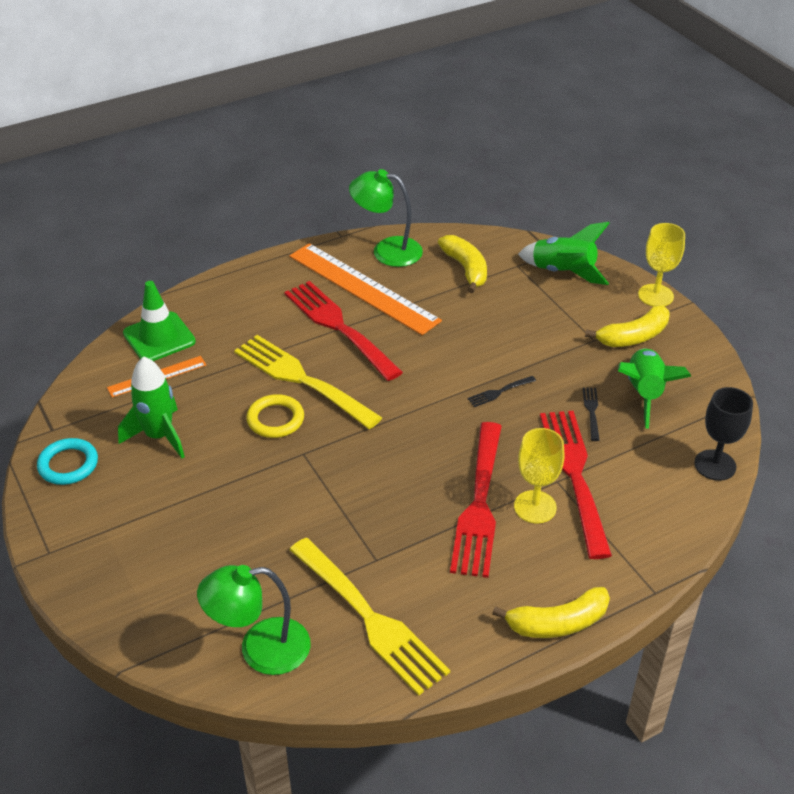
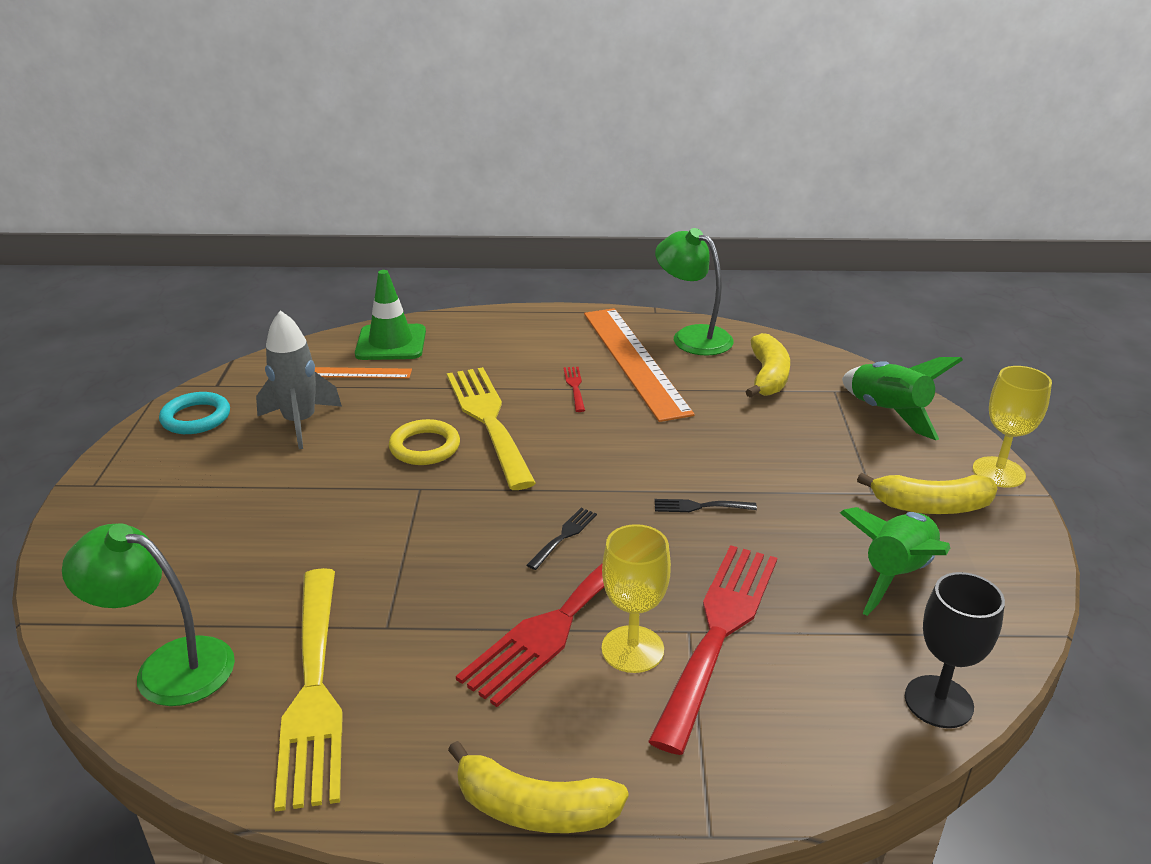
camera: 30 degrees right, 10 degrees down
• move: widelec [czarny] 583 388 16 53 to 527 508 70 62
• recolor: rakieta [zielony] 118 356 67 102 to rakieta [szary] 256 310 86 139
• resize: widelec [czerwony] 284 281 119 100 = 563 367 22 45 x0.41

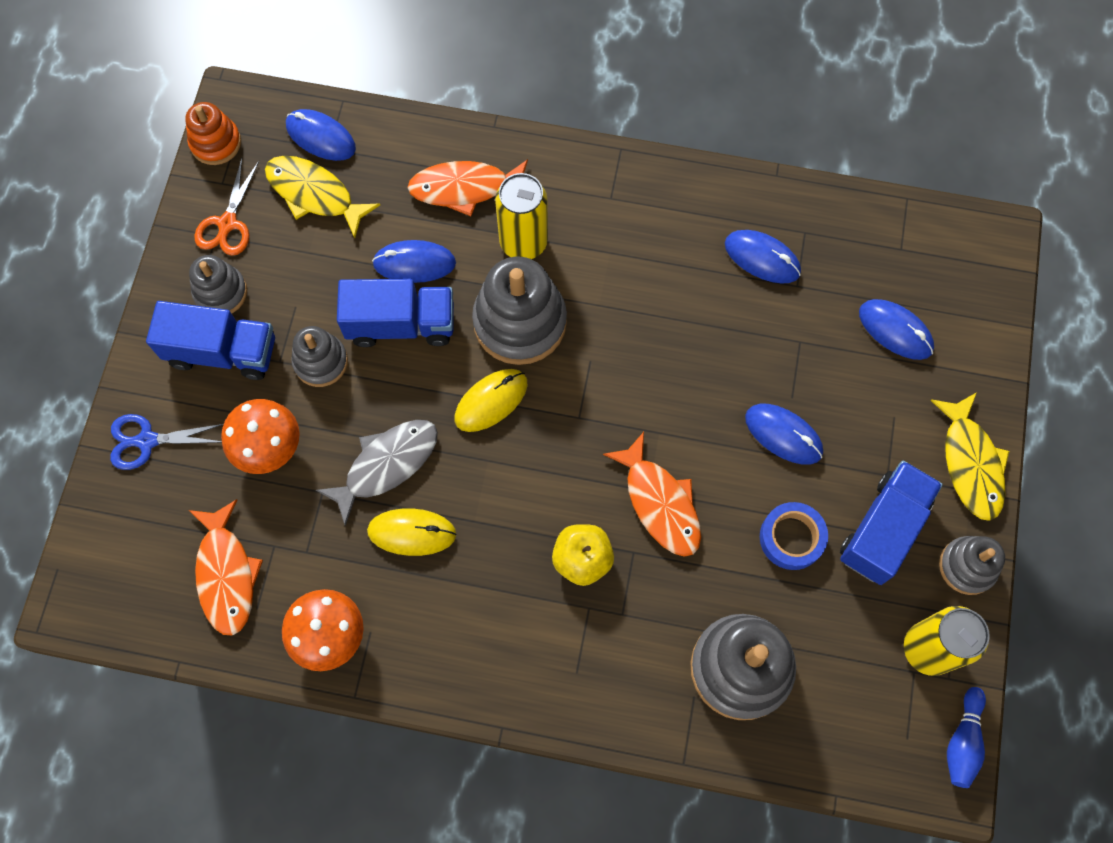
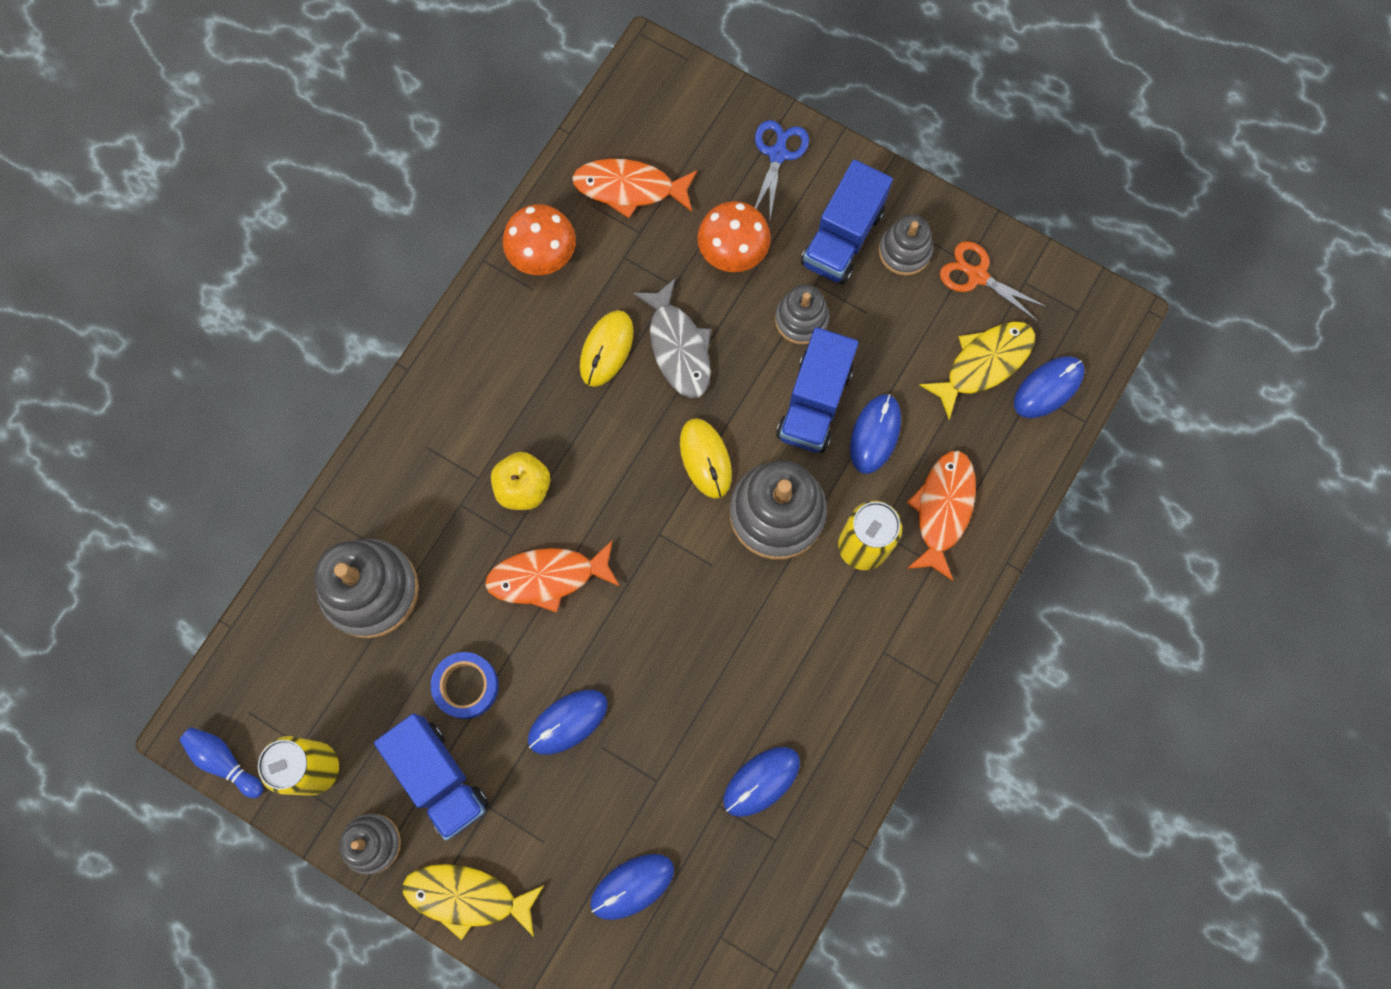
camera: 110 degrees right, 5 degrees up
• delete: zabawka nakładanka [pomarańczowy] 185 102 56 63

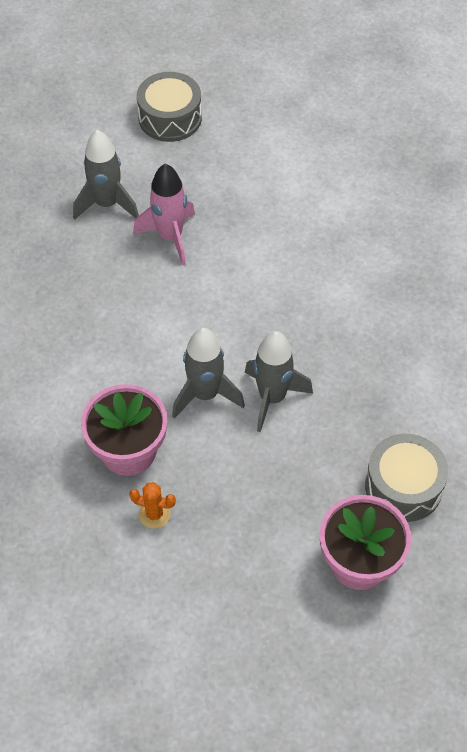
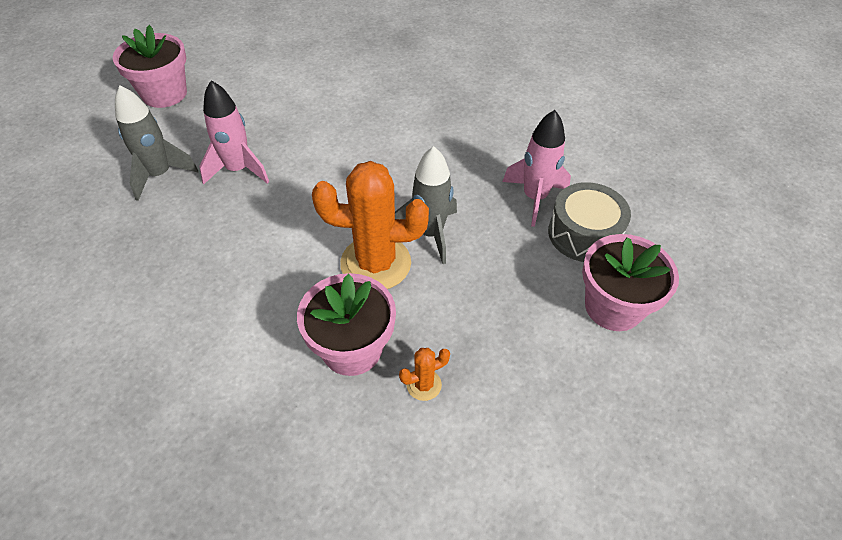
camera: 40 degrees left, 5 degrees down
• insert: rakieta [różowy] 502 110 69 117
• replace: bęben [szary] 137 72 65 70 to doniczka [różowy] 113 25 74 83
• replace: rakieta [szary] 172 328 73 91 to kaktus [pomarańczowy] 312 161 117 128

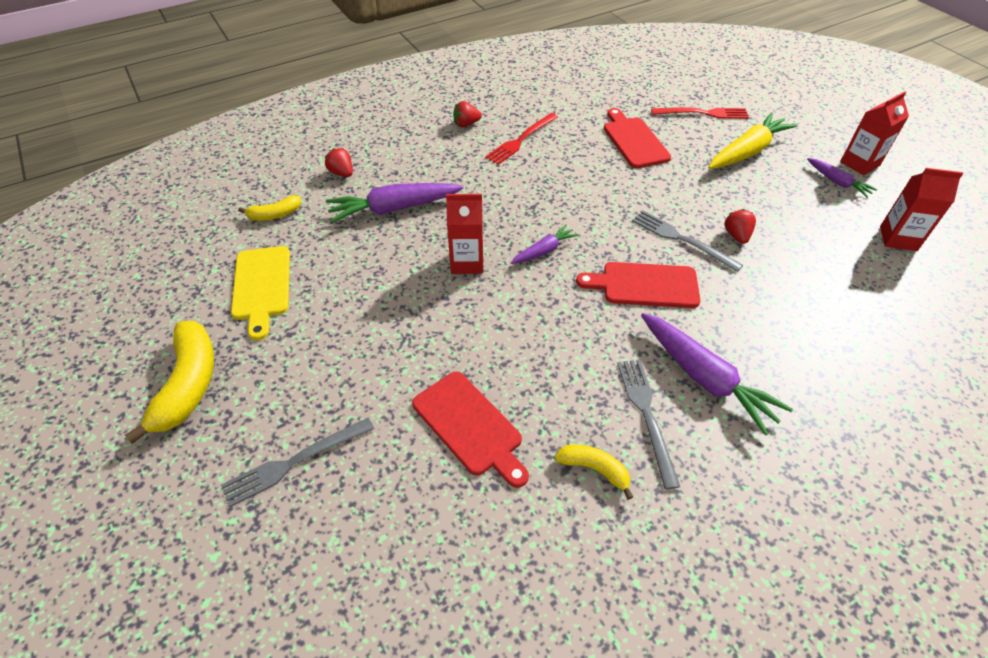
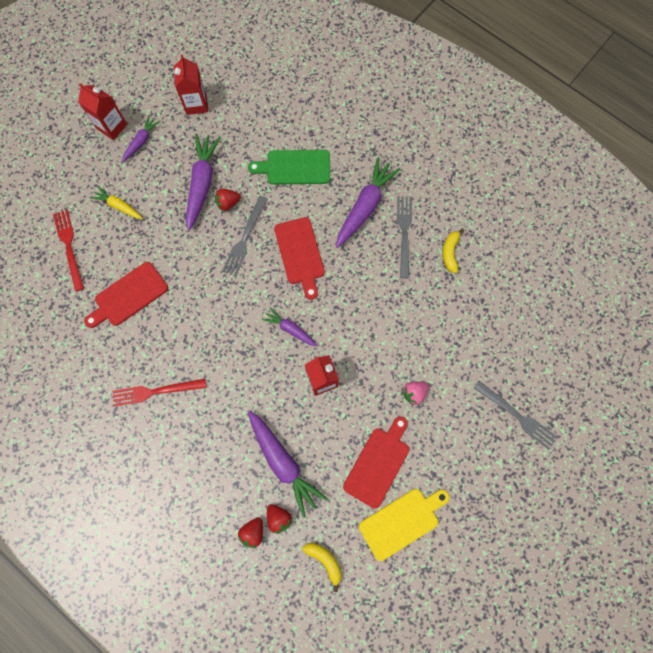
camera: 110 degrees left, 25 degrees up
• delete: banan [żółty] 125 321 89 123
• insert: marchewka [fioletowy] 186 134 35 97
• insert: deska do krojenia [zielony] 248 150 82 34
• insert: truskawka [różowy] 402 381 27 24
• move: deska do krojenia [czerwony] 412 371 117 117 to 343 416 66 93
• move: truskawka [czerwony] 453 101 29 27 to 267 504 25 30
• rotate: widelec [czerwony] 485 113 73 52 = 112 379 94 27 150 degrees clockwise
• rotate: widelec [szary] 617 359 63 130 = 397 196 15 82 120 degrees clockwise
• resize: marchewka [żółty] 708 112 89 57 = 90 186 53 33 x0.56

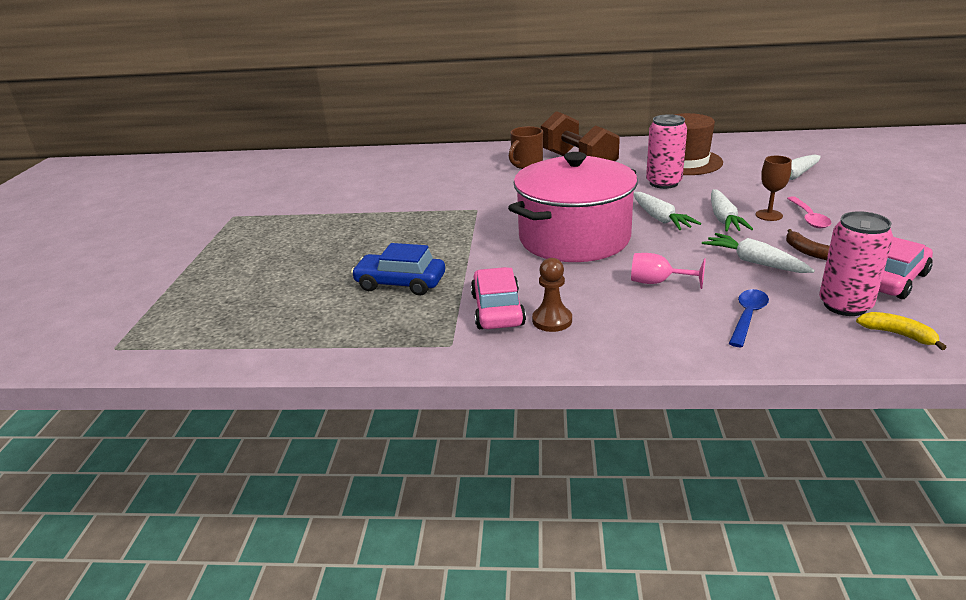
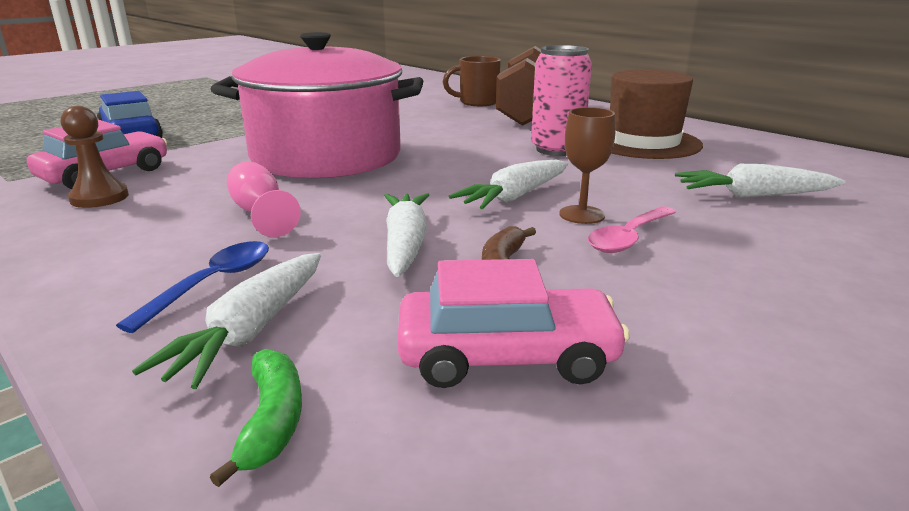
camera: 40 degrees right, 5 degrees down
• delete: puszka [różowy] 819 211 74 105
• move: marchewka [biały] 634 192 67 38 to 132 253 189 136
• recolor: banan [żółty] 856 312 91 38 to banan [zielony] 210 349 92 138
• rotate: łyżka [niebieski] 729 289 40 58 = 116 241 153 92 45 degrees counterclockwise

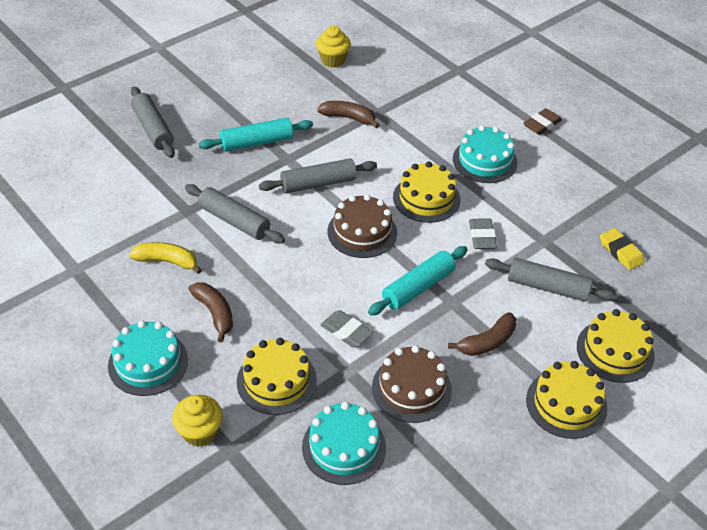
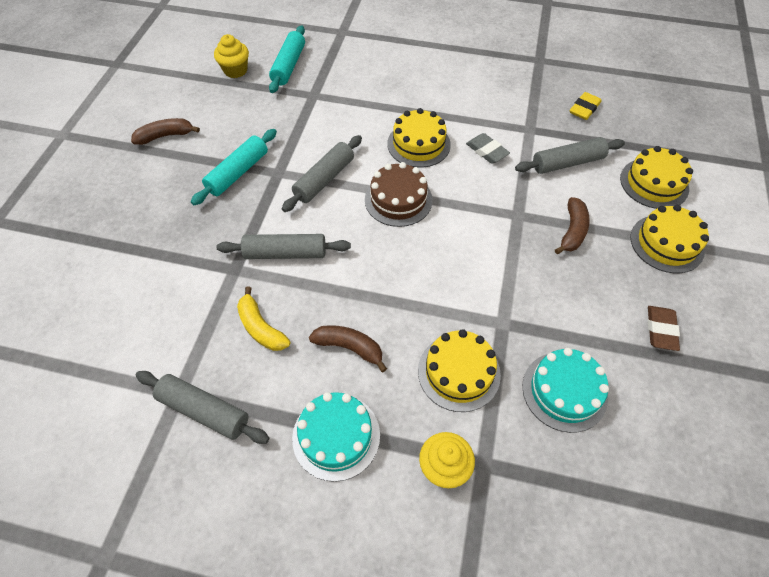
camera: 35 degrees left, 10 degrees up
• delete: gumka do mazania [szary] 320 310 53 38
• delete: tort [brązowy] 372 345 80 78
• delete: tort [turkusowy] 453 125 65 58
• move: wałek do ciasta [szary] 131 86 44 72 to 136 371 133 73
• move: banan [brązowy] 317 101 63 27 to 131 118 69 27
• move: wałek do ciasta [turkusowy] 368 246 100 70 to 269 25 36 68
• move: gumka do mazania [brązowy] 523 108 39 27 to 648 306 32 45
• rotate: banan [żółty] 129 242 73 32 = 237 286 53 65 105 degrees counterclockwise
• rotate: gumka do mazania [żółty] 600 228 45 42 = 570 92 31 28 75 degrees counterclockwise

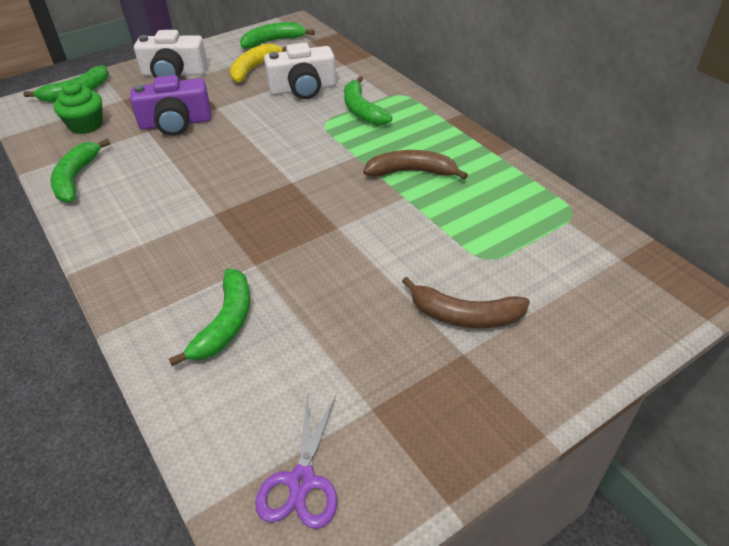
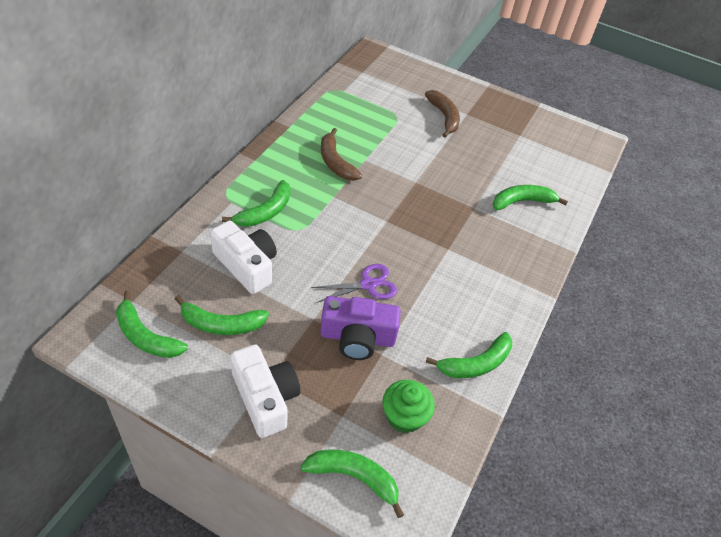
camera: 125 degrees left, 5 degrees up
• move: nożyczki [fioletowy] 255 393 82 136 to 311 264 86 39
• recolor: banan [żółty] 230 43 56 40 to banan [zielony] 175 295 94 40
• rotate: aparat fotograficzny [fioletowy] 130 75 81 61 = 320 296 81 64 135 degrees clockwise

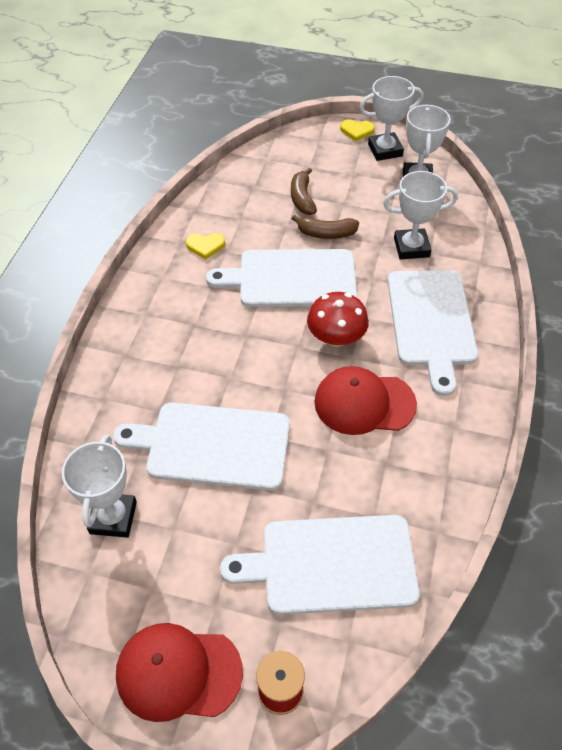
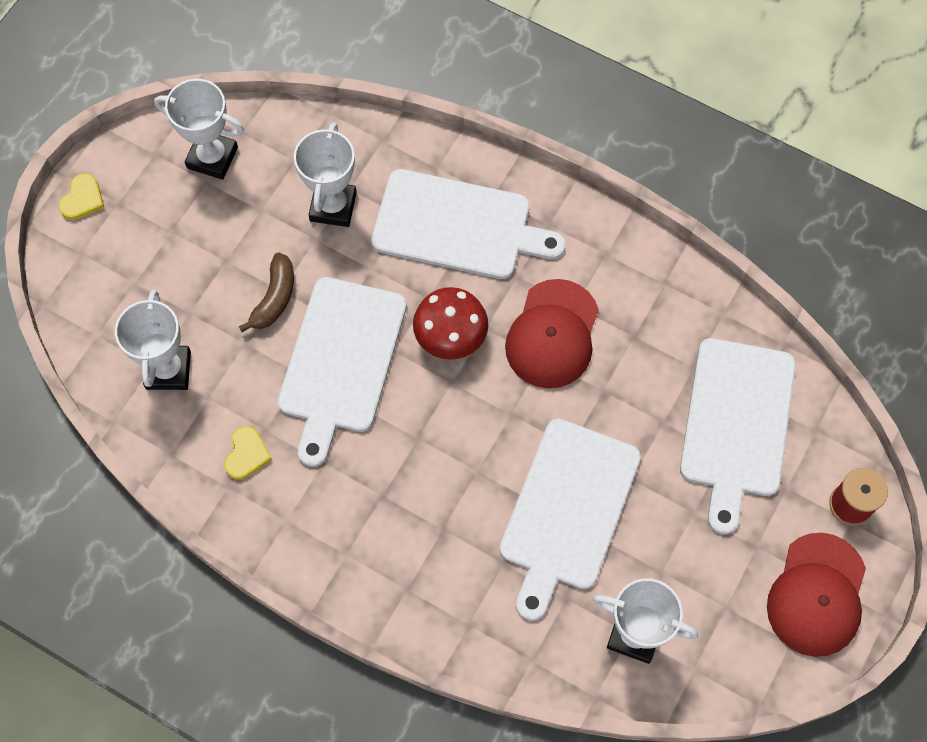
camera: 75 degrees left, 15 degrees up
• delete: banan [brązowy] 291 168 26 47
• move: puchar [biały] 359 76 64 85 to 115 290 76 100

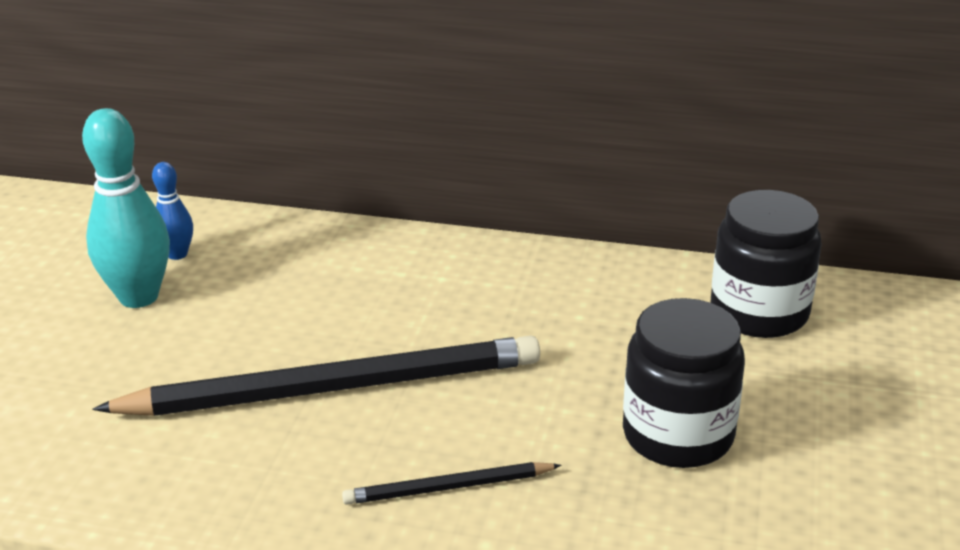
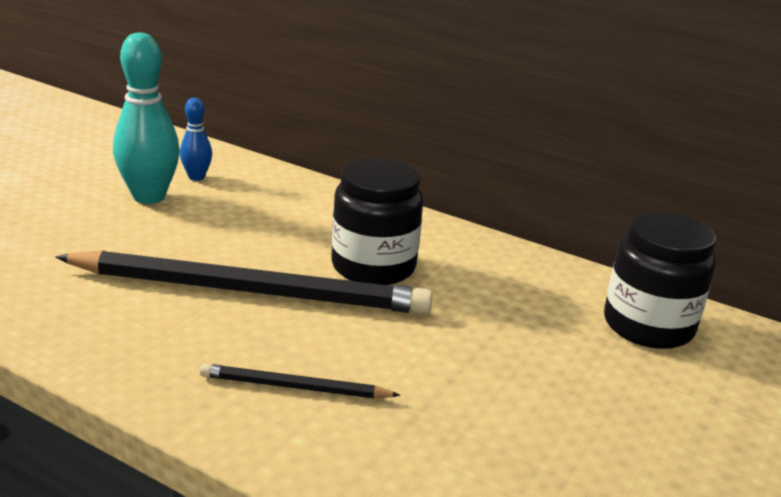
camera: 15 degrees right, 5 degrees down
• move: słoik [czarny] 623 298 122 170 to 331 158 92 127

